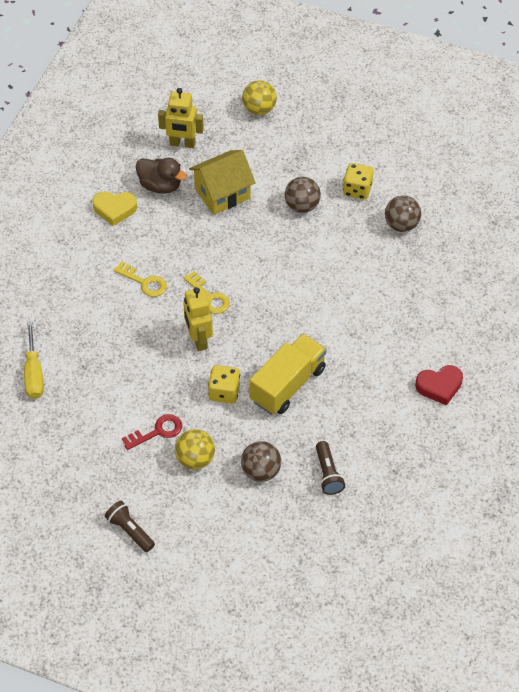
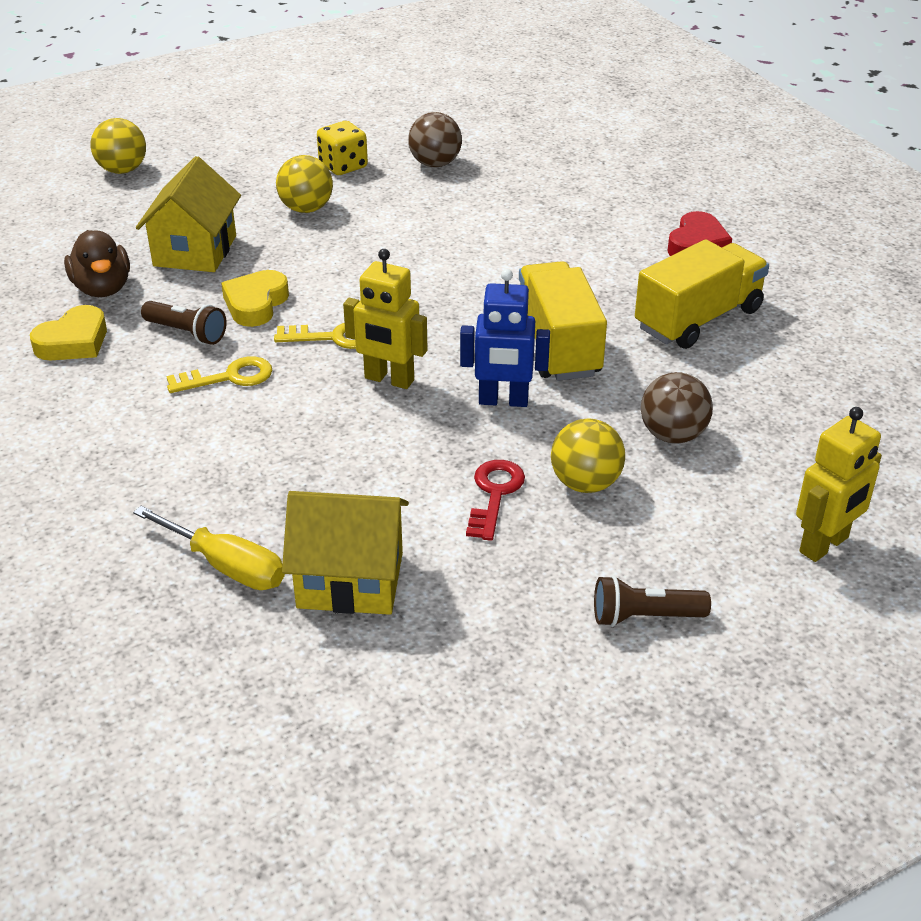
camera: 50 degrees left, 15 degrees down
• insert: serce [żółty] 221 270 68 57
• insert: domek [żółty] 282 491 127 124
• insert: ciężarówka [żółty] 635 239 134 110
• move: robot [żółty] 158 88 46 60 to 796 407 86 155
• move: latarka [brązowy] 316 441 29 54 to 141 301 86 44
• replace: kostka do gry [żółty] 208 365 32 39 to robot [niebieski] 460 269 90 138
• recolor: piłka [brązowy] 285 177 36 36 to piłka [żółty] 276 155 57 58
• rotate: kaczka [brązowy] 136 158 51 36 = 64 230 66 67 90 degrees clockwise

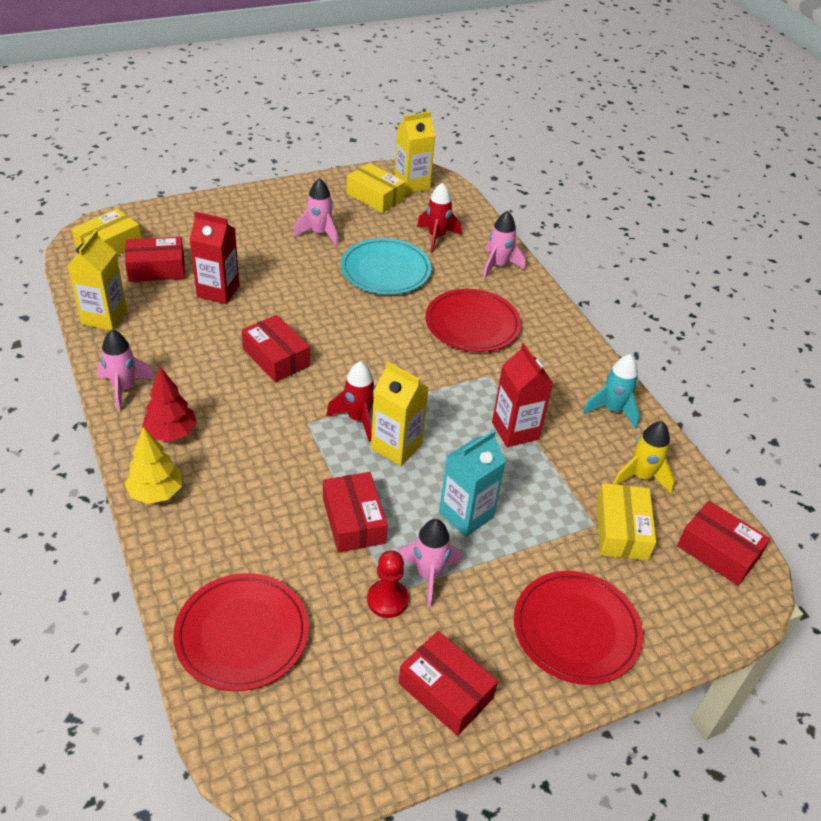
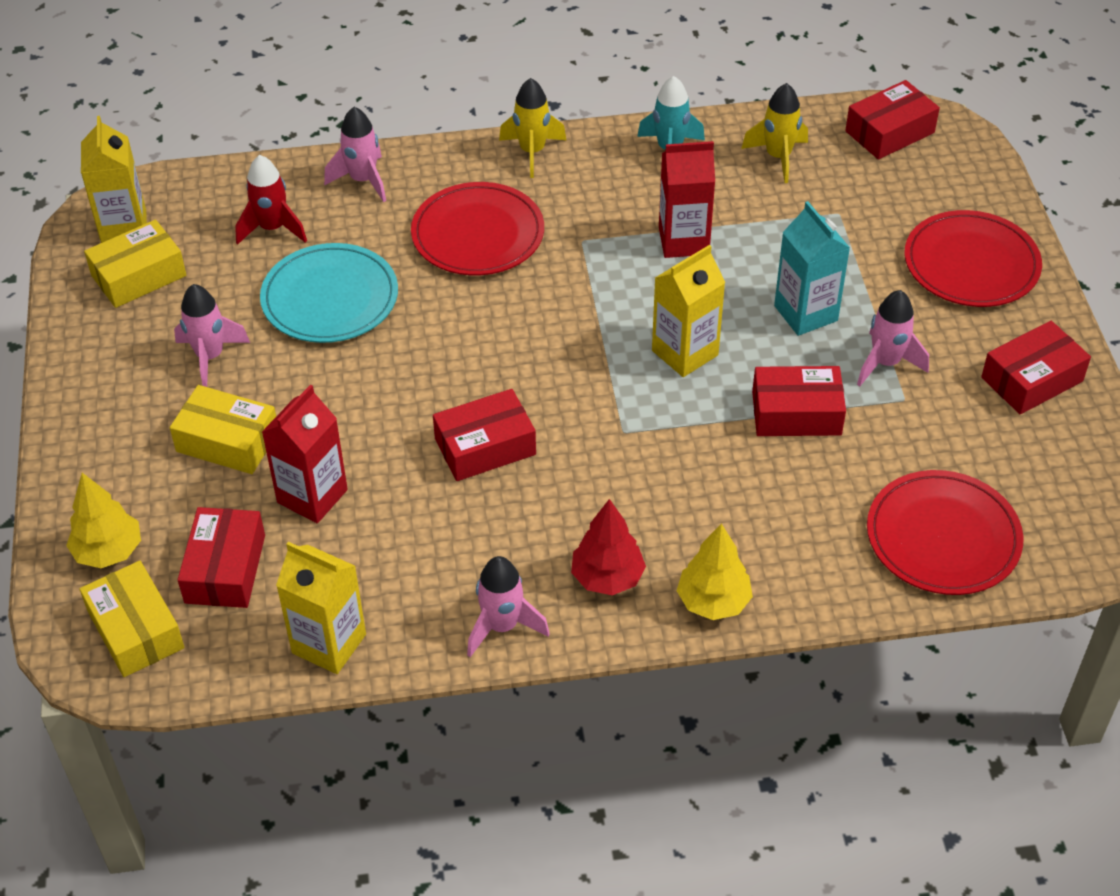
camera: 70 degrees left, 5 degrees up
• delete: rakieta [czerwony] 326 361 50 81
• delete: pionek [czerwony] 367 550 42 68
• insert: drzewko [żółty] 66 473 75 95
• insert: rakieta [żółty] 499 78 67 100
• move: pudełko [żółty] 596 483 60 78 to 170 385 106 89

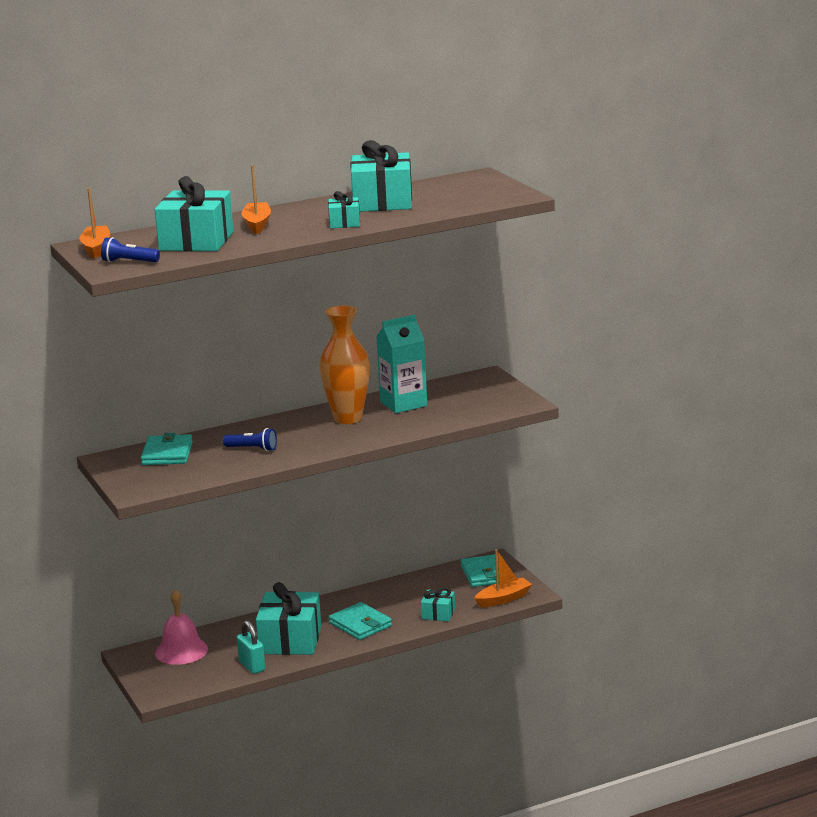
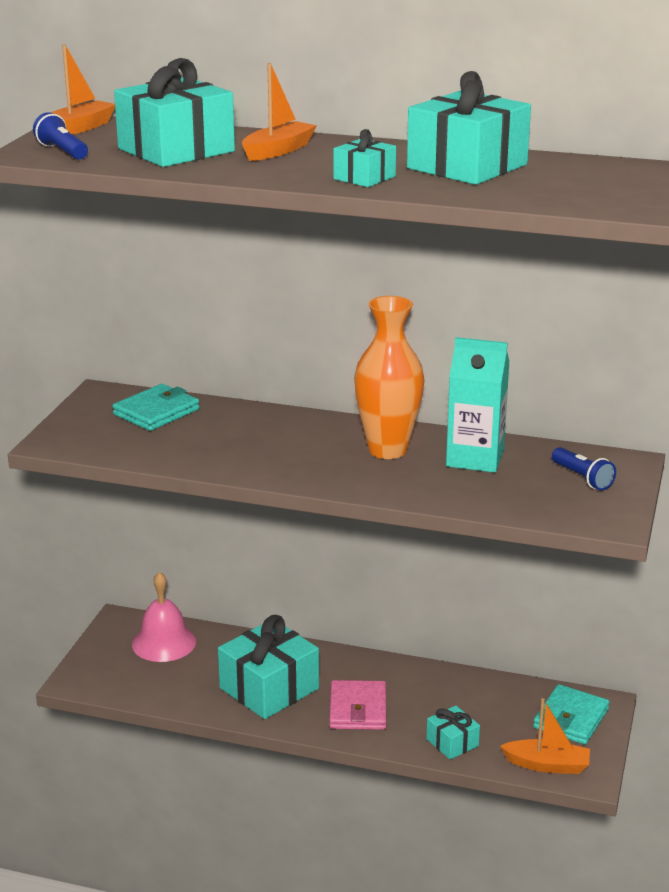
camera: 40 degrees right, 5 degrees up
• delete: kłódka [turkusowy] 237 620 28 54
• move: latarka [niebieski] 223 428 54 23 to 552 447 64 43
• recolor: portfel [turkusowy] 329 602 63 38 to portfel [różowy] 329 680 58 50

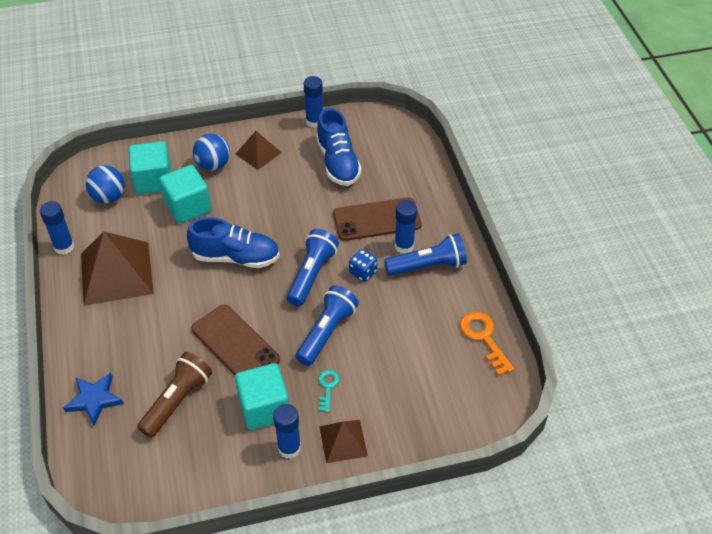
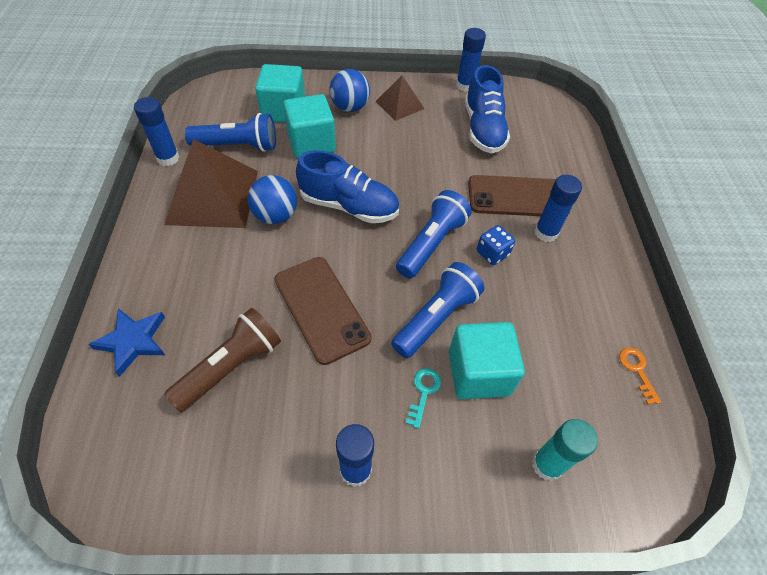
camera: 10 degrees right, 5 degrees up
• delete: piramida [brązowy] 319 420 49 43
• insert: klej w sztyfcie [turkusowy] 532 419 66 62
• move: piłka [niebieski] 86 165 39 39 to 248 175 49 49
• move: sześcian [turkusowy] 235 363 54 67 to 449 322 76 77
• move: latarka [niebieski] 384 233 83 43 to 185 113 91 39
• resize: klucz [pomarańczowy] 460 312 54 64 = 619 347 42 58 x0.59

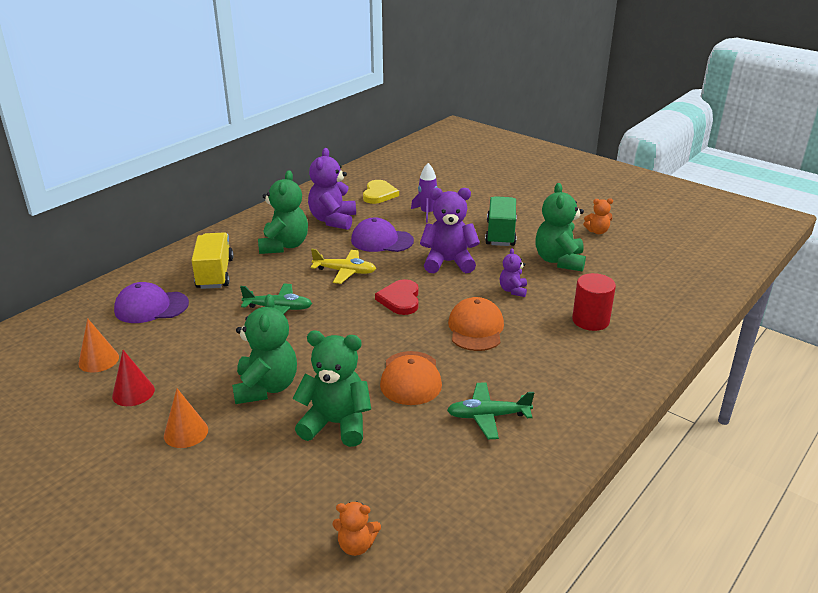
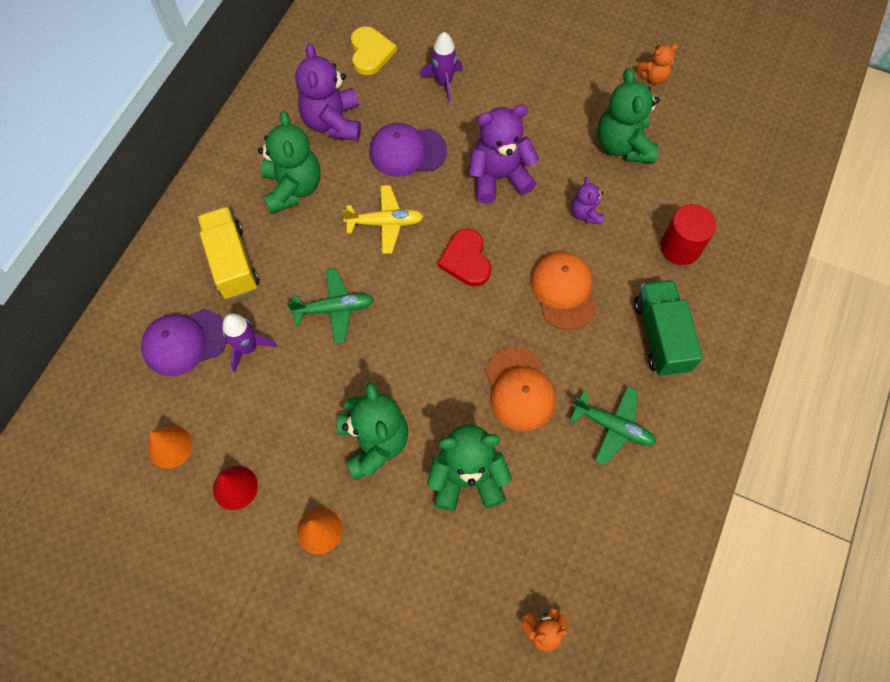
camera: 15 degrees left, 35 degrees up
• insert: rakieta [fioletowy] 222 313 55 59
• move: ciężarówka [zielony] 485 196 32 50 to 634 280 69 97
• rotate: samolot [zielony] 447 382 87 57 = 570 386 86 79 135 degrees counterclockwise

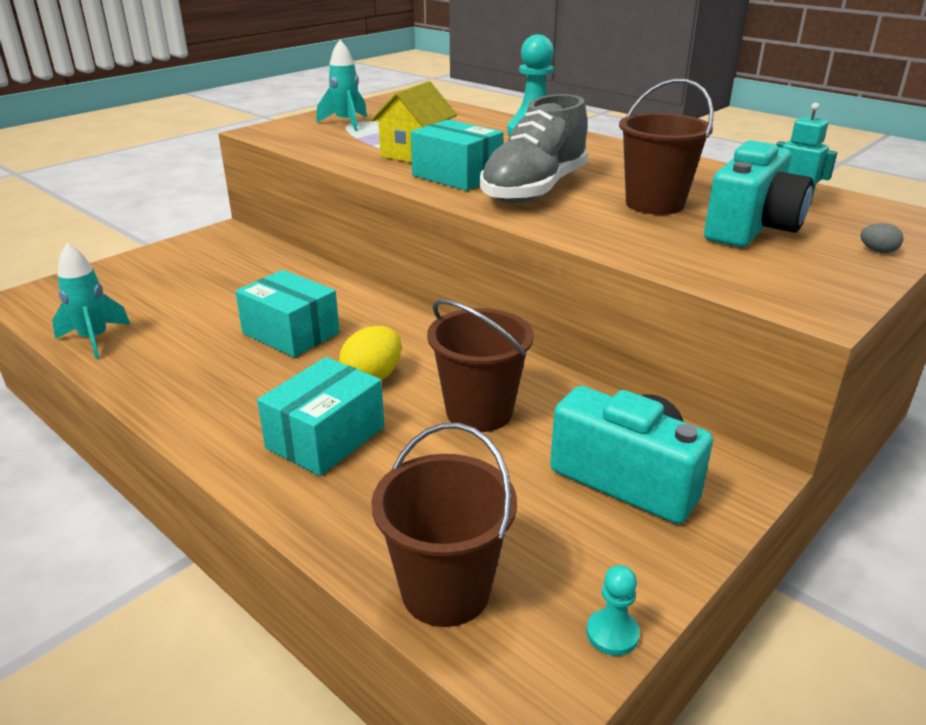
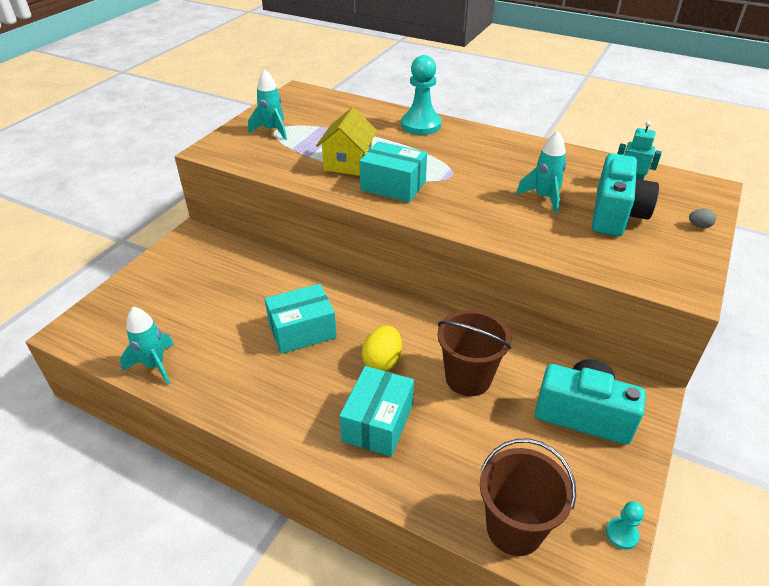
camera: 15 degrees left, 10 degrees up
• delete: but [szary] 480 94 108 109
• replace: wiadro [brązowy] 619 78 95 137 to rakieta [turkusowy] 516 131 50 83
• rotate: pudełko [turkusowy] 235 270 105 87 = 265 284 72 70 45 degrees counterclockwise

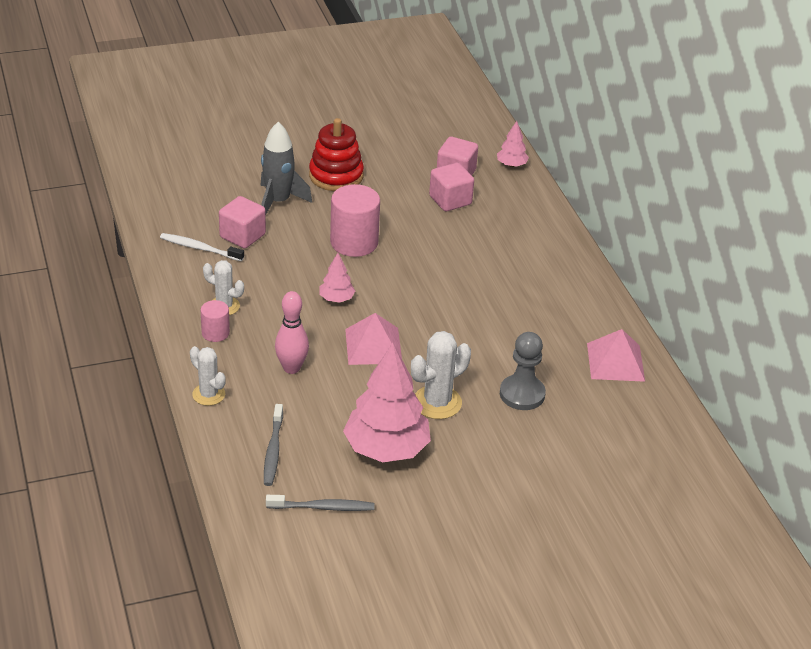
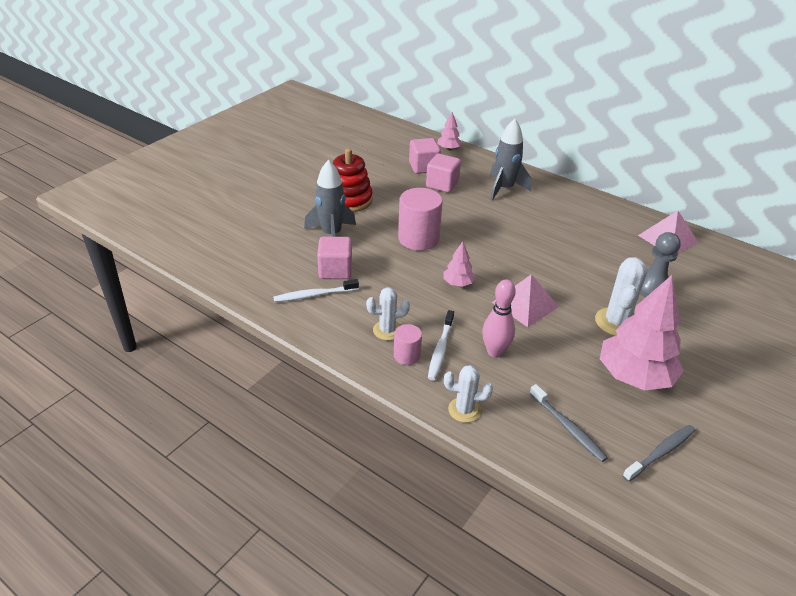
camera: 35 degrees left, 0 degrees up
• insert: szczoteczka do zębów [biały] 428 310 26 70
• insert: rakieta [szary] 490 119 42 82

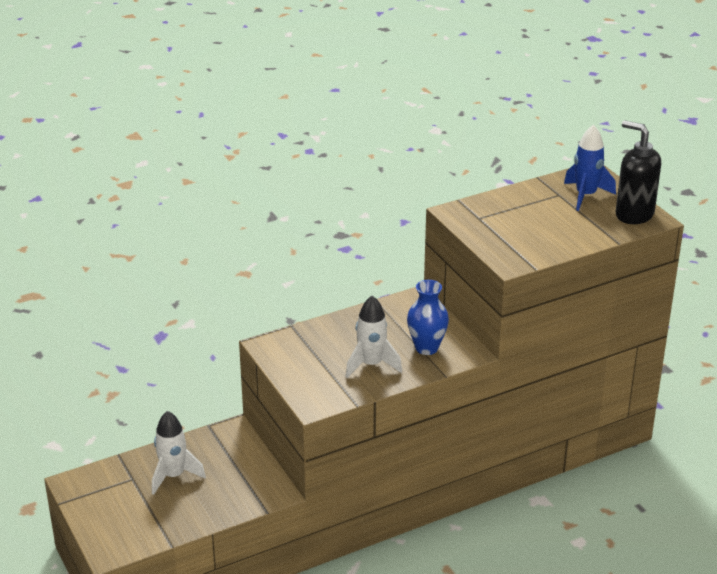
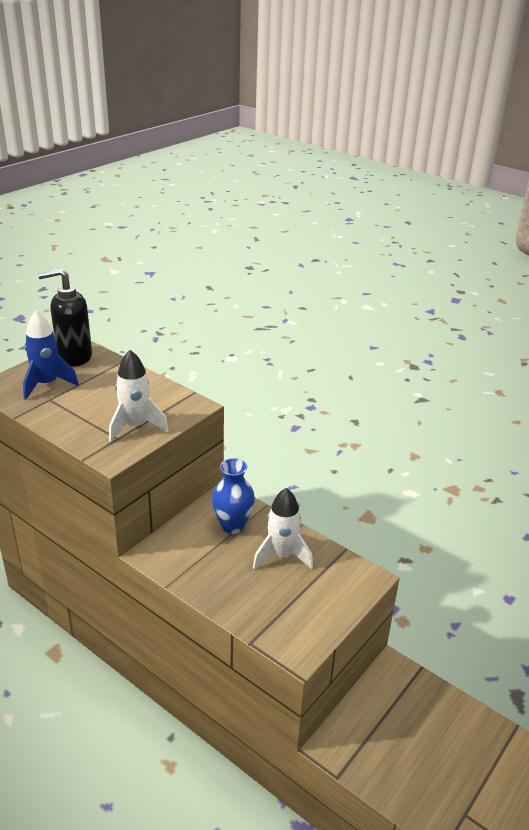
camera: 115 degrees left, 0 degrees up
• move: rakieta [biały] 152 411 54 84 to 109 350 60 92
• rotate: dozownik mydła [czarny] 616 120 45 104 = 38 268 54 98 60 degrees clockwise

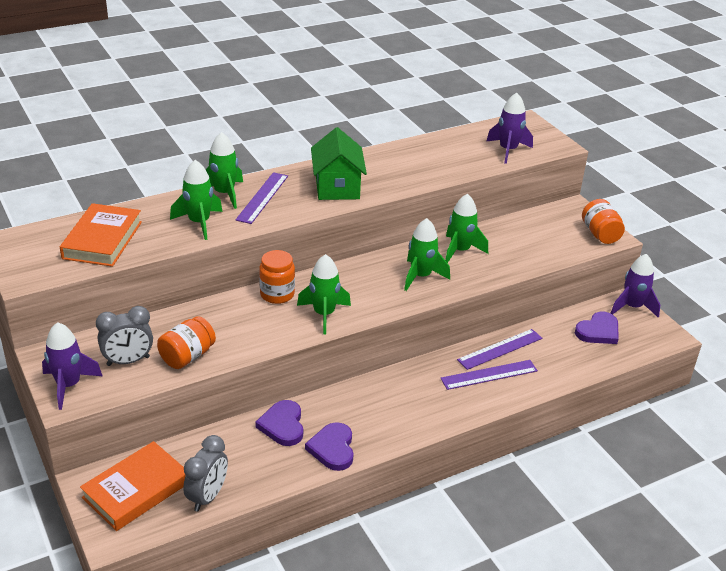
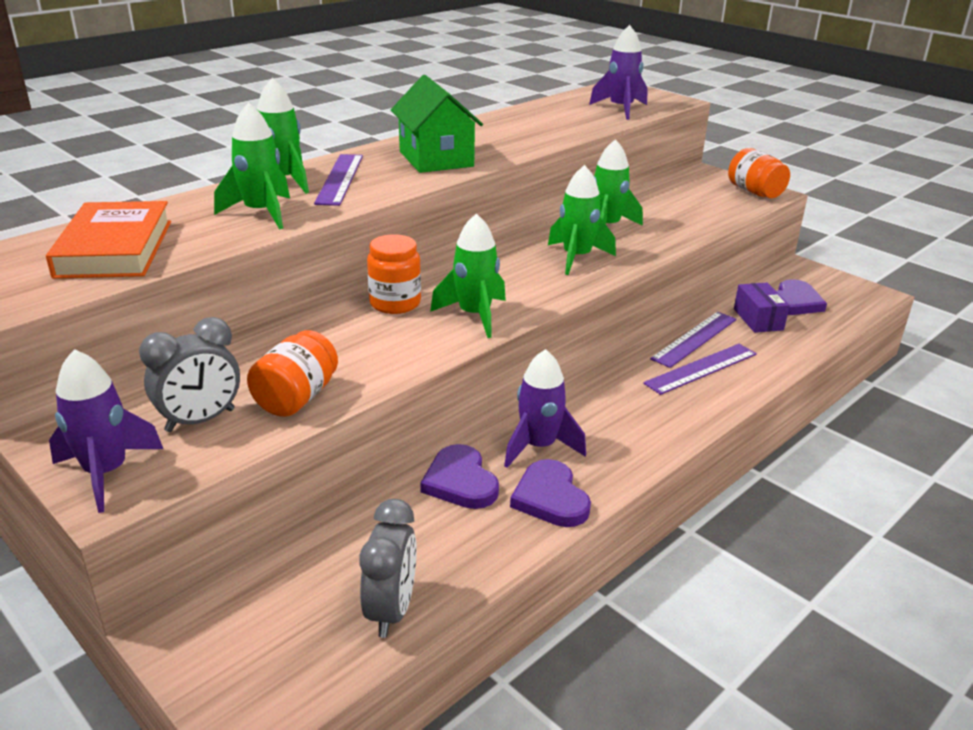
camera: 15 degrees left, 5 degrees down
• delete: książka [pomarańczowy] 80 441 106 90
• insert: pudełko [fioletowy] 734 283 56 50
• move: rakieta [fioletowy] 611 254 49 64 to 504 349 82 119

